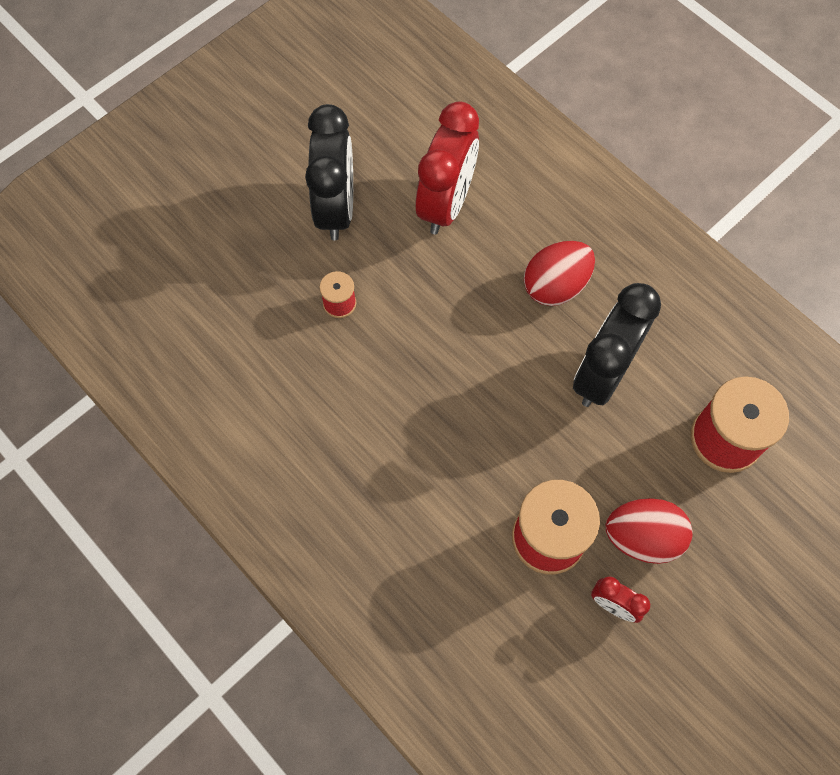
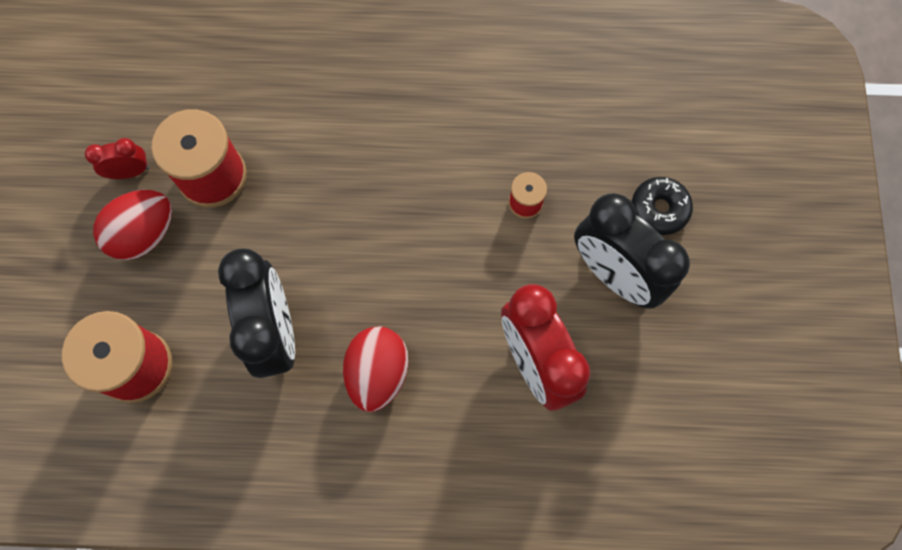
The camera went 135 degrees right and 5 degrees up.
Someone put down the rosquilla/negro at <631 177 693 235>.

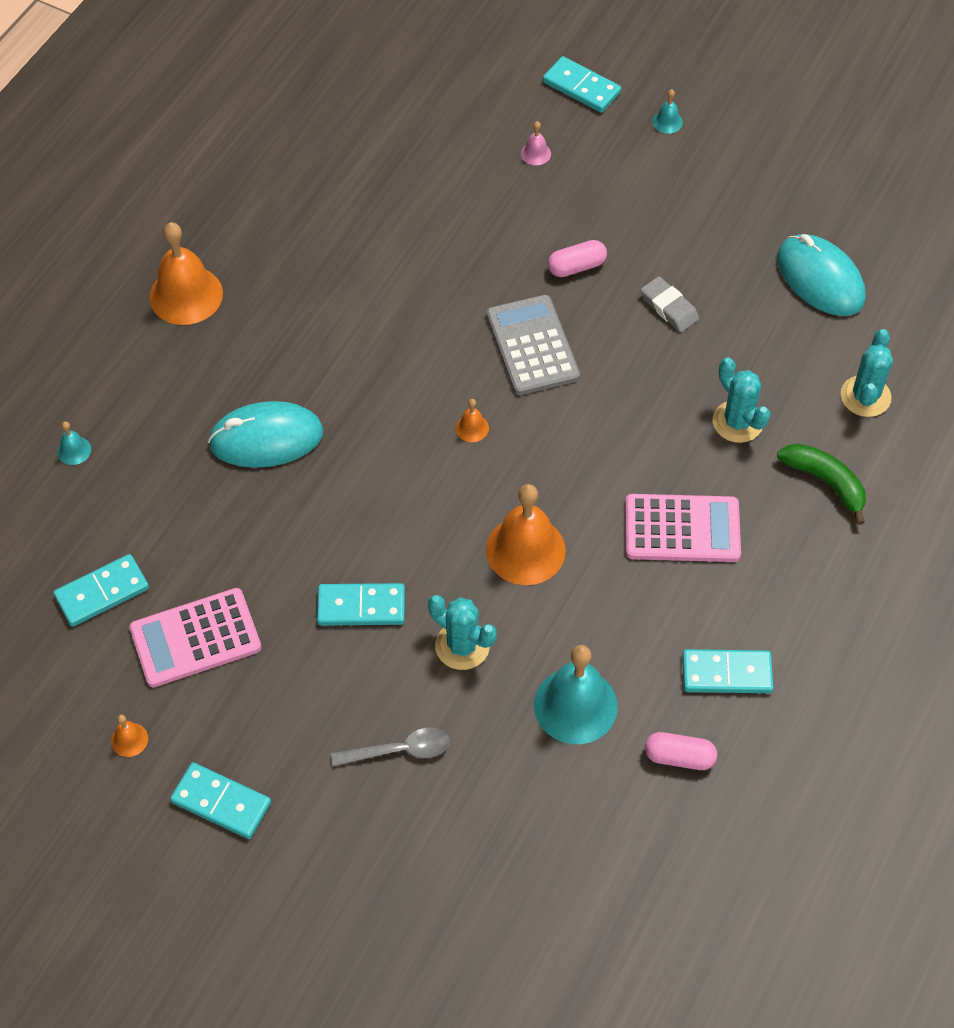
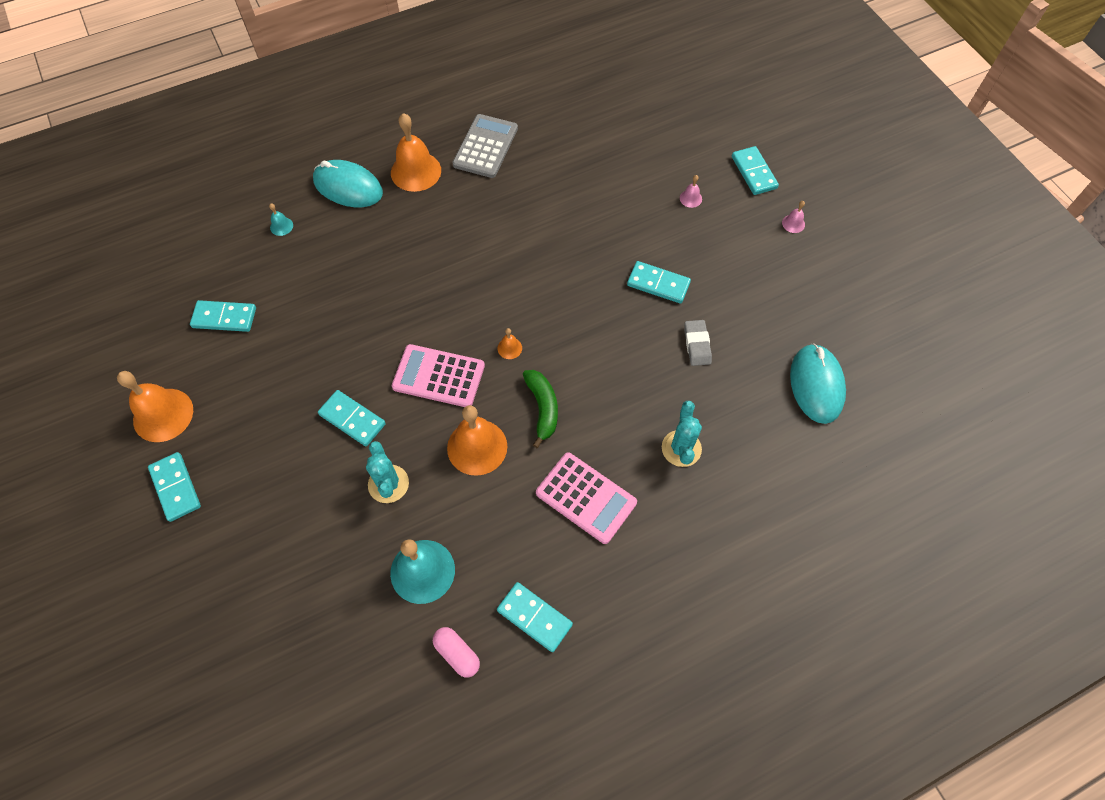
The camera went 35 degrees right and 5 degrees up.
Someone repainted the campana/turquesa at <653 89 683 134>, which became the campana/rosa at <782 201 805 233>.
Someone swapped the cápsula/rosa at <548 240 607 277> for the ficha de dominó/turquesa at <627 261 691 304>.
Someone carried the calculadora/gris from <486 295 580 395> to <452 114 518 178>.
Someone took away the cactus/turquesa at <841 329 893 417>.
Someone carried the ratón/turquesa from <208 401 324 468> to <313 160 383 207>.
Someone carried the plátano/verde from <777 443 866 525> to <523 370 558 448>.
Someone carried the calculadora/rosa from <129 588 261 687> to <392 344 485 407>.
Someone scaled the campana/naranja at <111 714 148 757> by 2.29.
Someone took away the cuchara/gris at <331 727 450 766>.

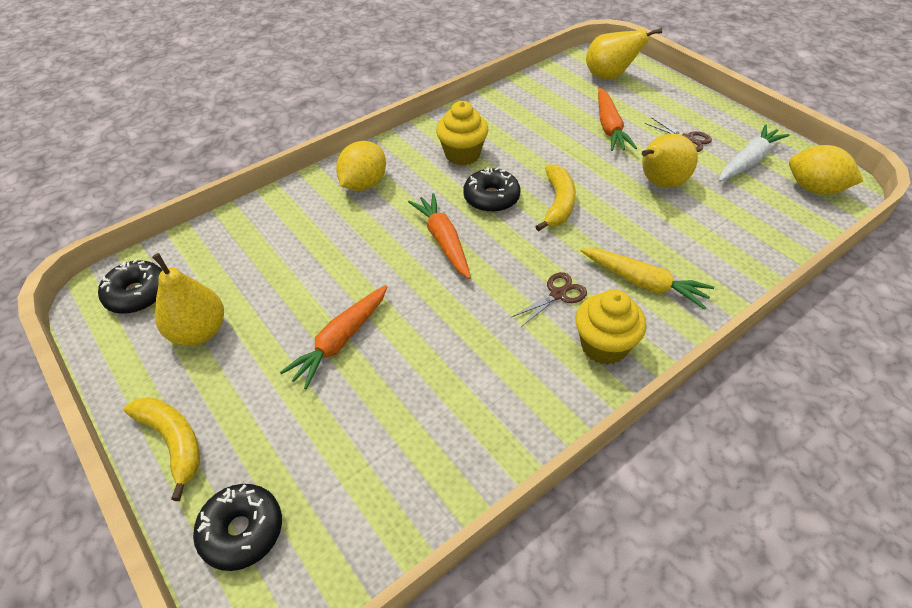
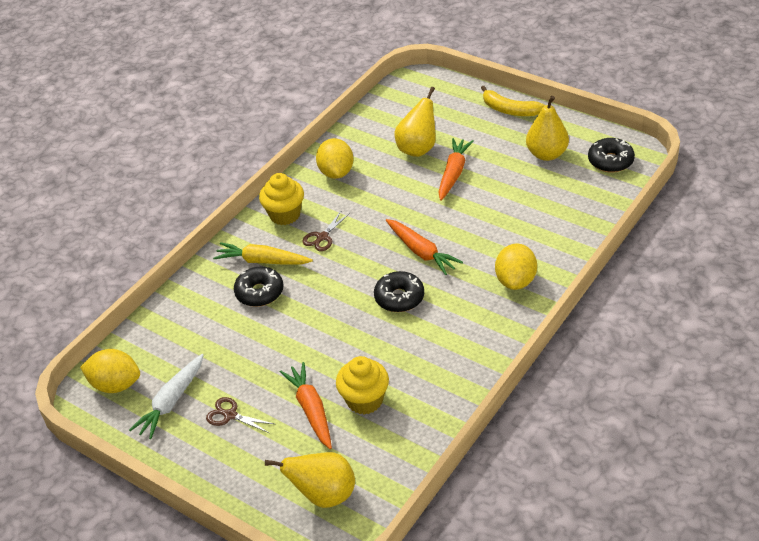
The camera went 165 degrees right and 5 degrees down.
Someone carried the magdalena/amarillo from <436 101 489 166> to <336 356 389 415>.
Someone carried the pera/amarillo from <642 133 698 188> to <394 87 436 157>.
Someone took away the plátano/amarillo at <536 164 576 231>.
Someone carried the rosquilla/negro from <193 484 282 571> to <234 267 283 307>.
Someone put down the limón/amarillo at <316 138 354 179>.

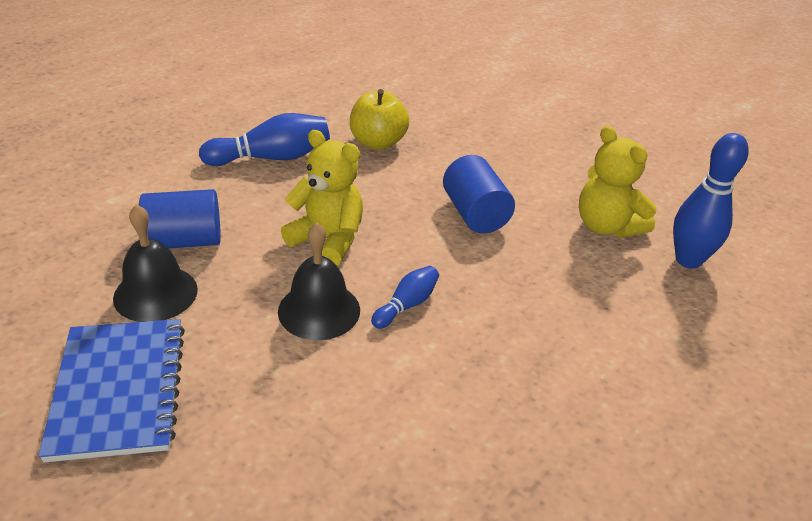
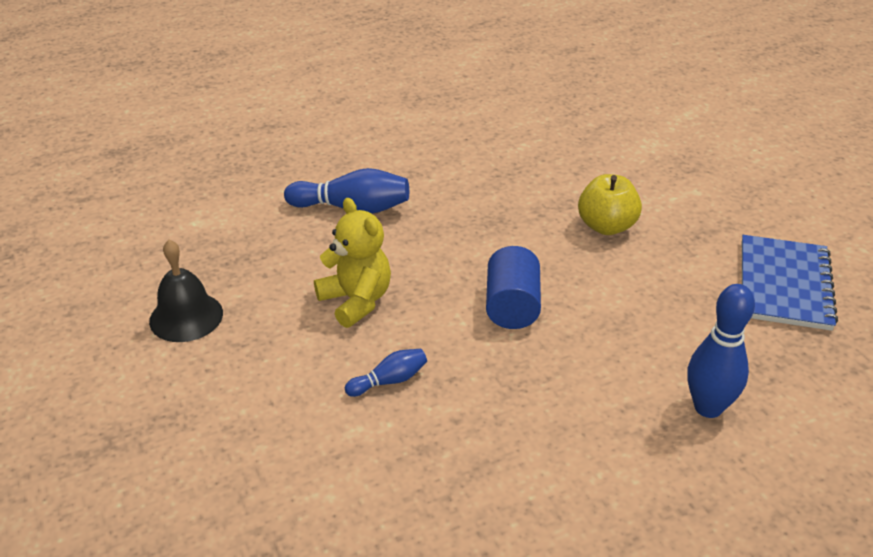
The camera went 25 degrees right and 0 degrees up.
Someone carried the manzana/amarillo from <350 89 409 150> to <578 174 642 235>.
Someone took away the osito/amarillo at <579 126 657 238>.
Someone took away the cilindro/azul at <139 189 221 249>.
Someone took away the campana/negro at <278 222 360 340>.
Someone carried the cuaderno/azul from <38 319 185 463> to <742 235 838 331>.

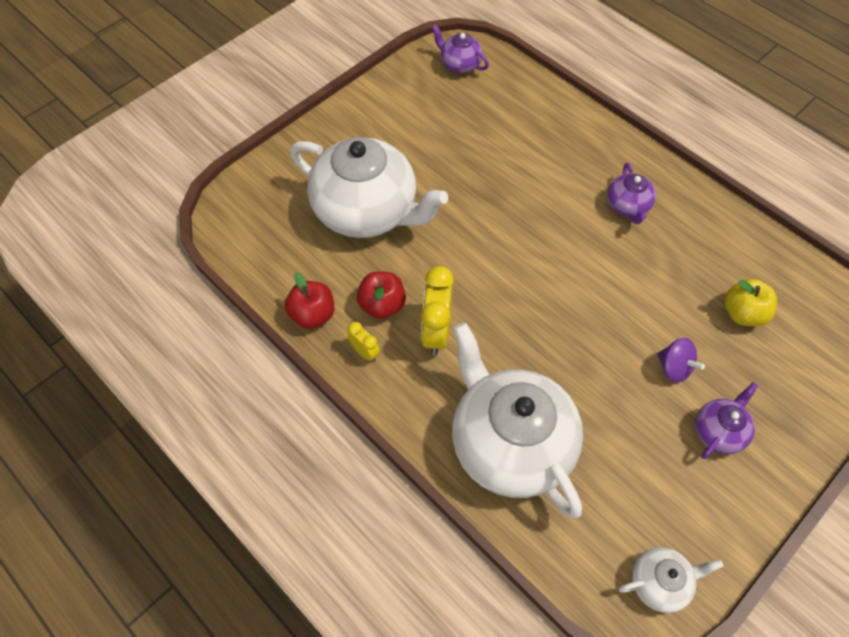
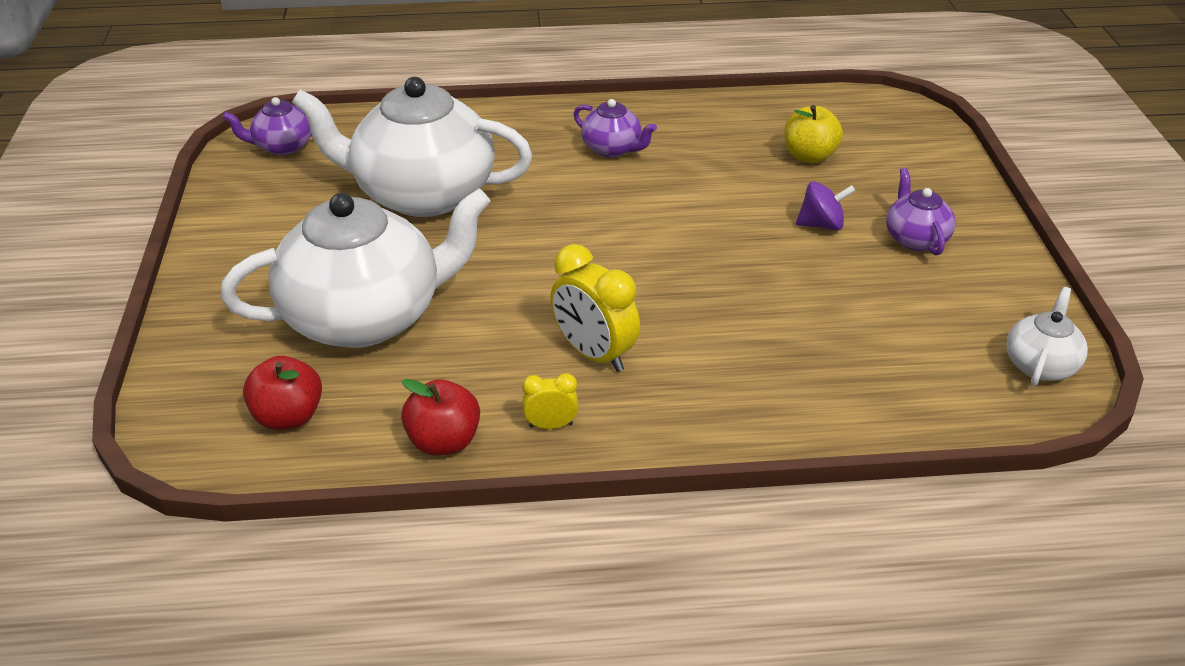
The camera went 50 degrees left and 20 degrees down.
Someone carried the manzana/rojo from <356 271 406 319> to <243 356 322 430>.
Someone carried the tetera/blanco from <452 322 583 518> to <292 77 532 217>.

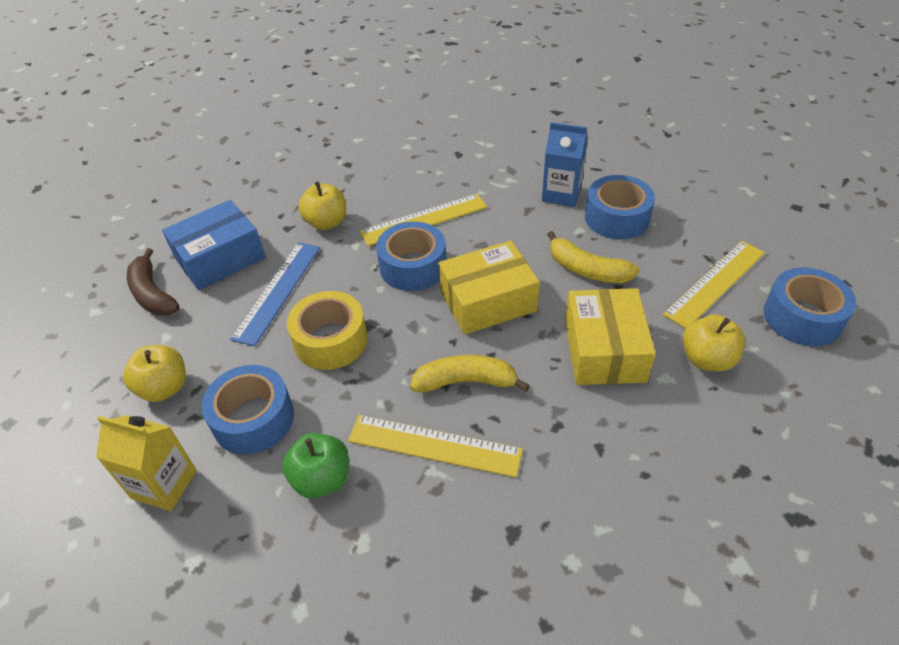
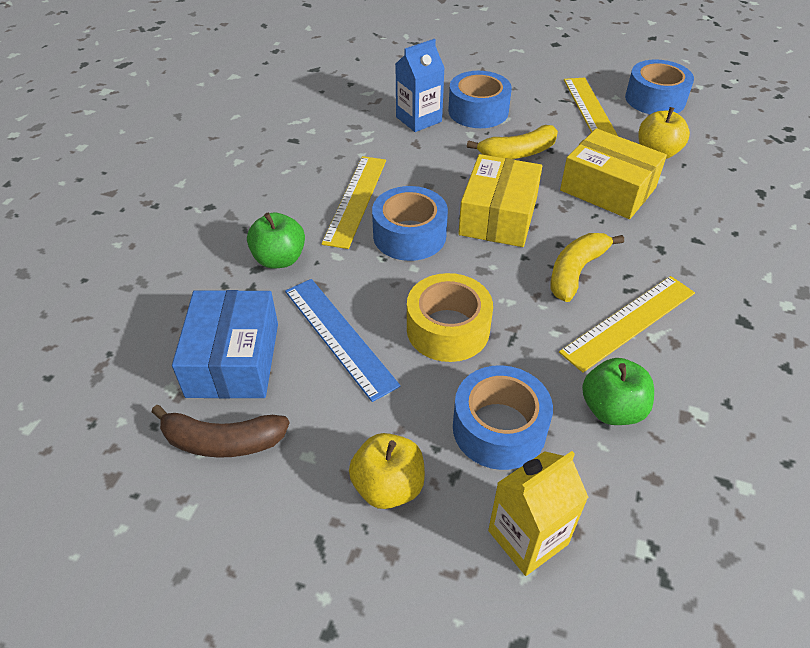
The camera went 55 degrees left and 0 degrees up.
Someone repainted the manzana/amarillo at <299 181 346 230>, which became the manzana/verde at <247 213 305 268>.

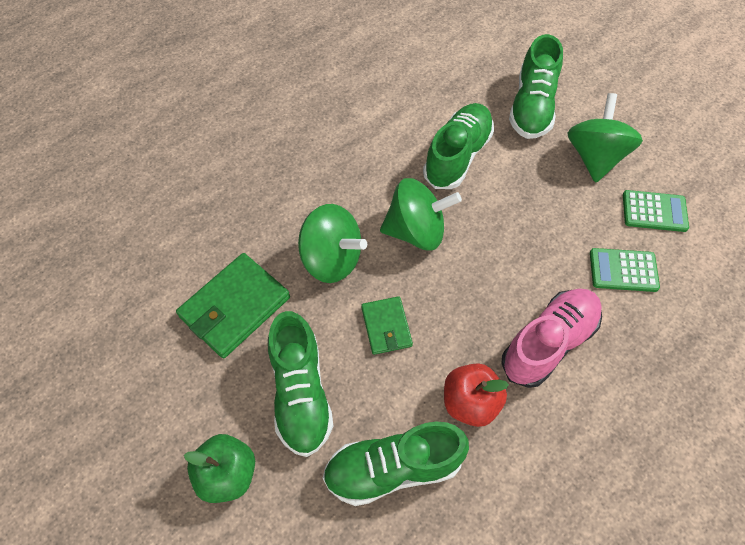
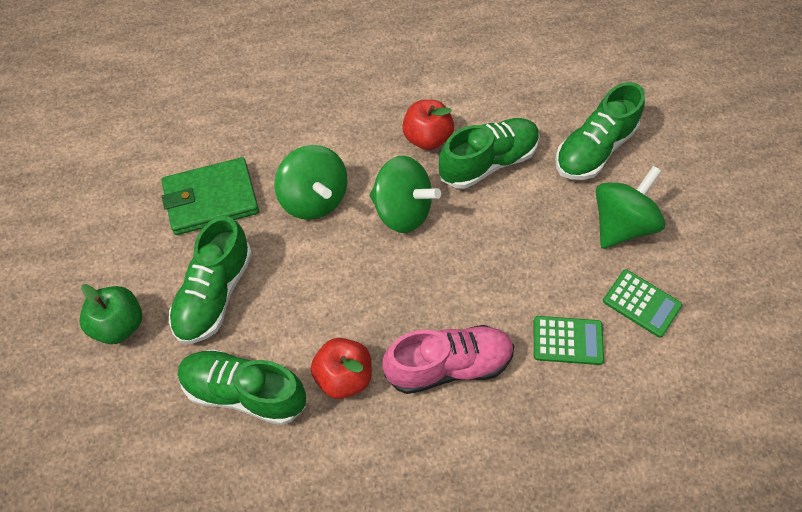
The camera went 30 degrees right and 0 degrees up.
Someone rotated the calculadora/verde at <590 248 660 292> by 150 degrees clockwise.
Someone took away the cartera/verde at <361 296 413 355>.
Someone put down the manzana/rojo at <402 100 454 150>.

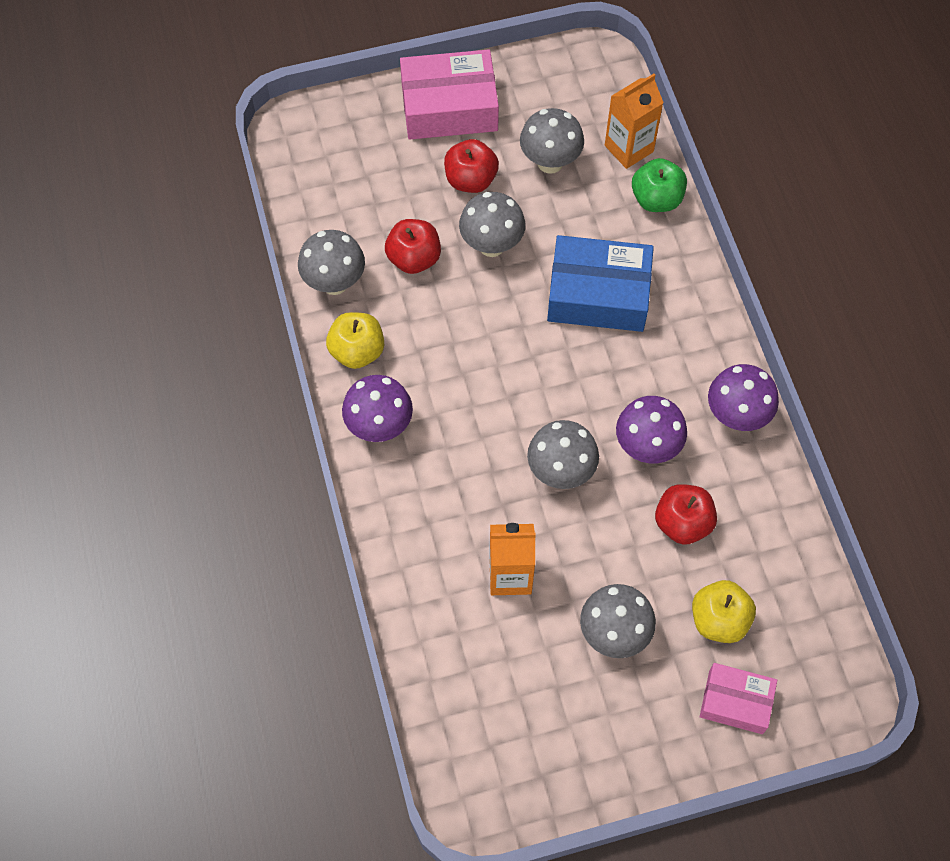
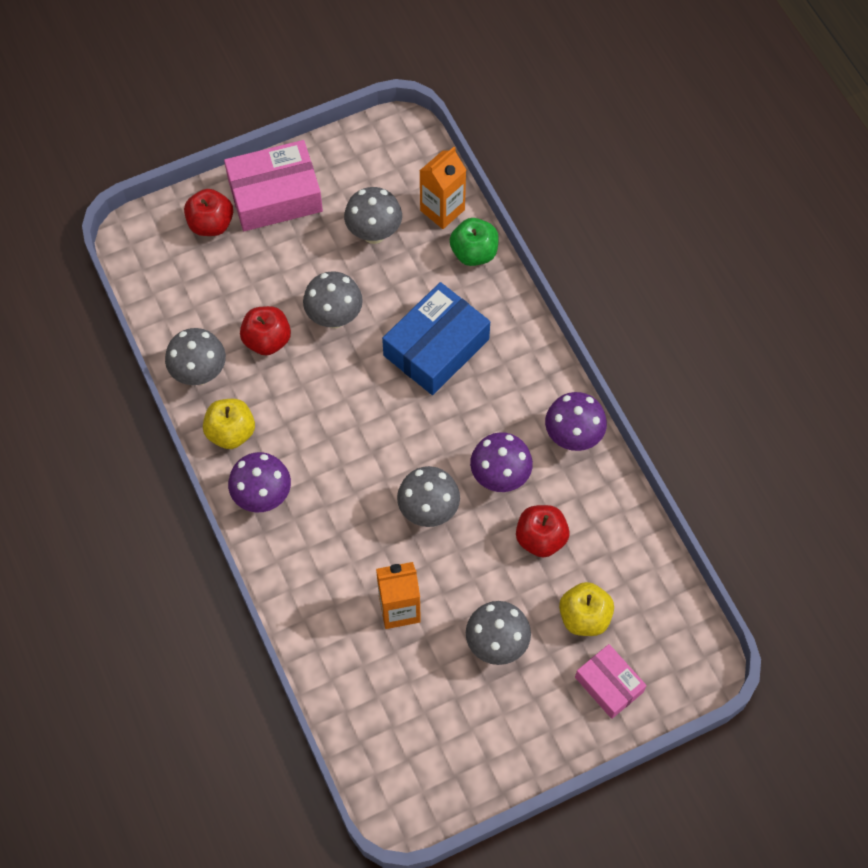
The camera went 10 degrees left and 0 degrees up.
Someone carried the manzana/rojo from <444 139 499 193> to <184 189 233 236>.
Someone rotated the caja/azul at <547 235 654 332> by 45 degrees counterclockwise.
Someone rotated the caja/rosa at <700 663 777 734> by 45 degrees clockwise.

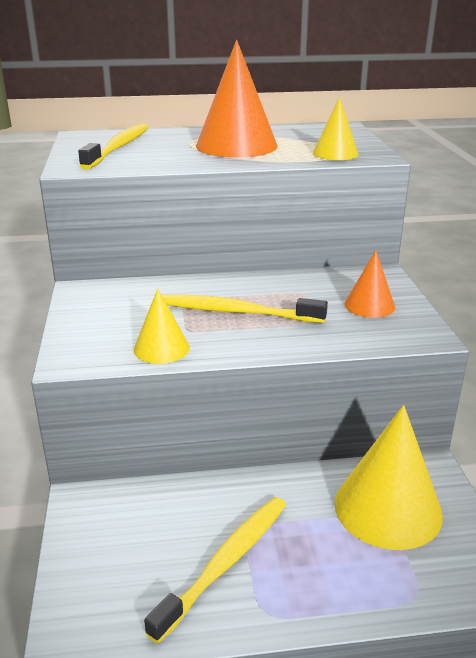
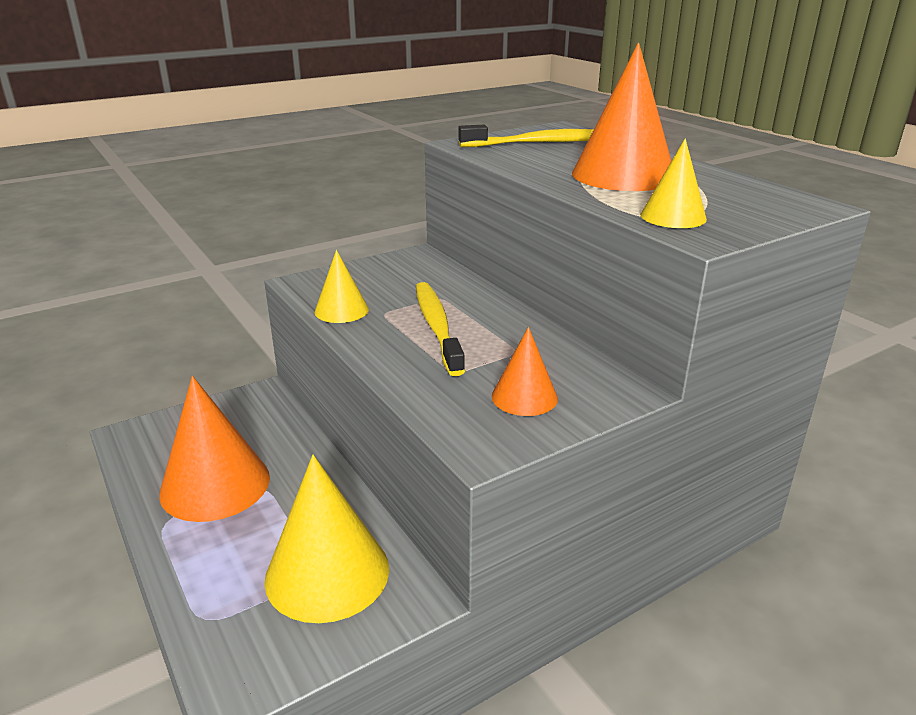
The camera went 65 degrees right and 0 degrees up.
Someone swapped the cepillo de dientes/amarillo at <144 497 286 644> for the cono/naranja at <159 376 270 522>.

